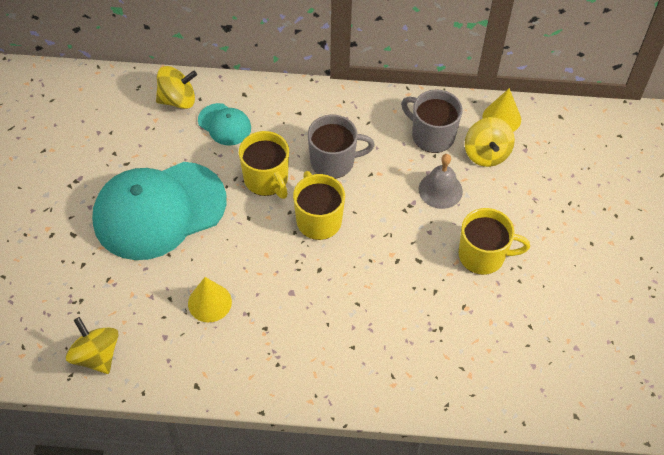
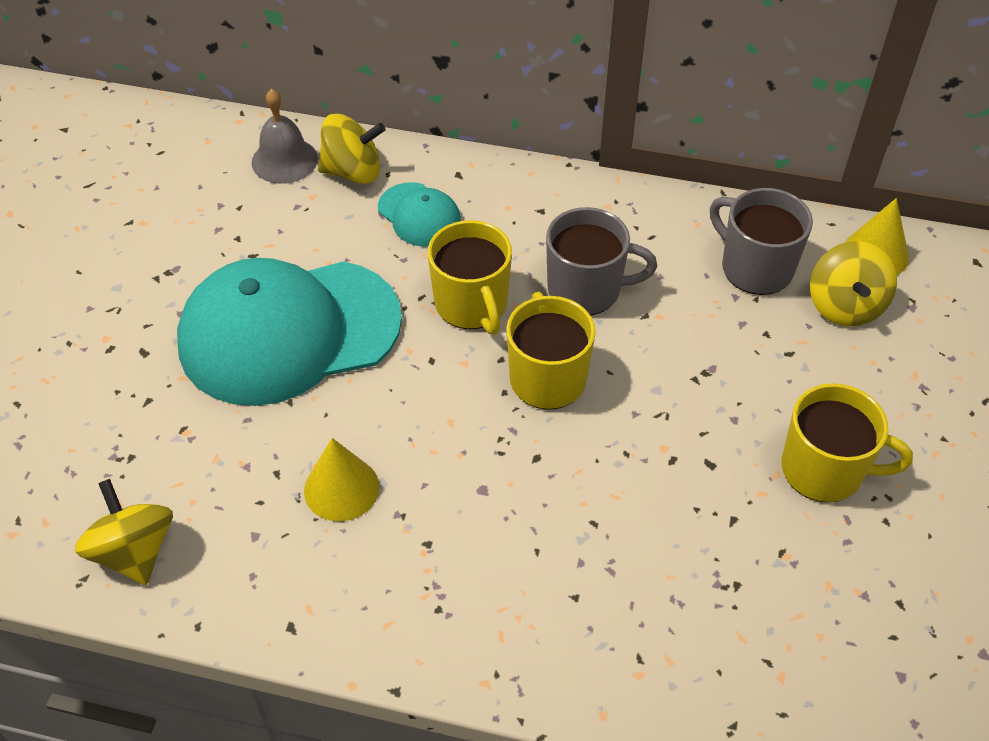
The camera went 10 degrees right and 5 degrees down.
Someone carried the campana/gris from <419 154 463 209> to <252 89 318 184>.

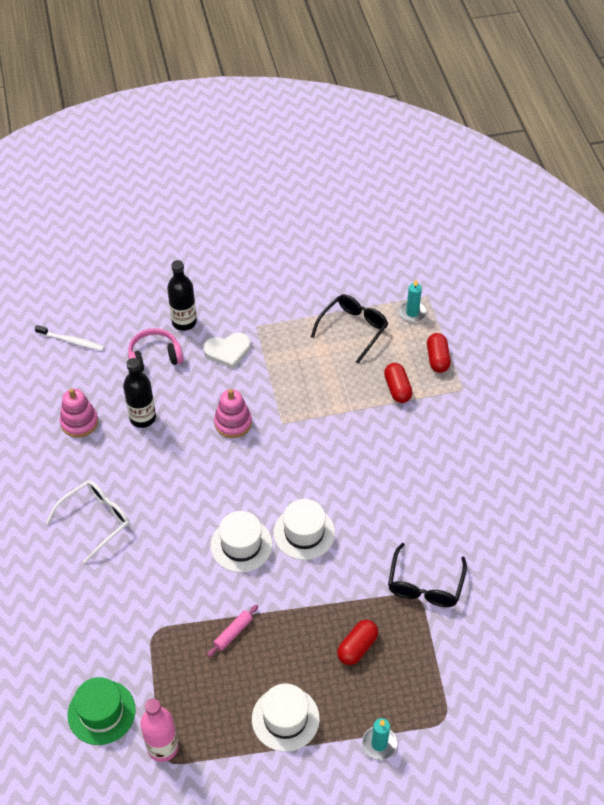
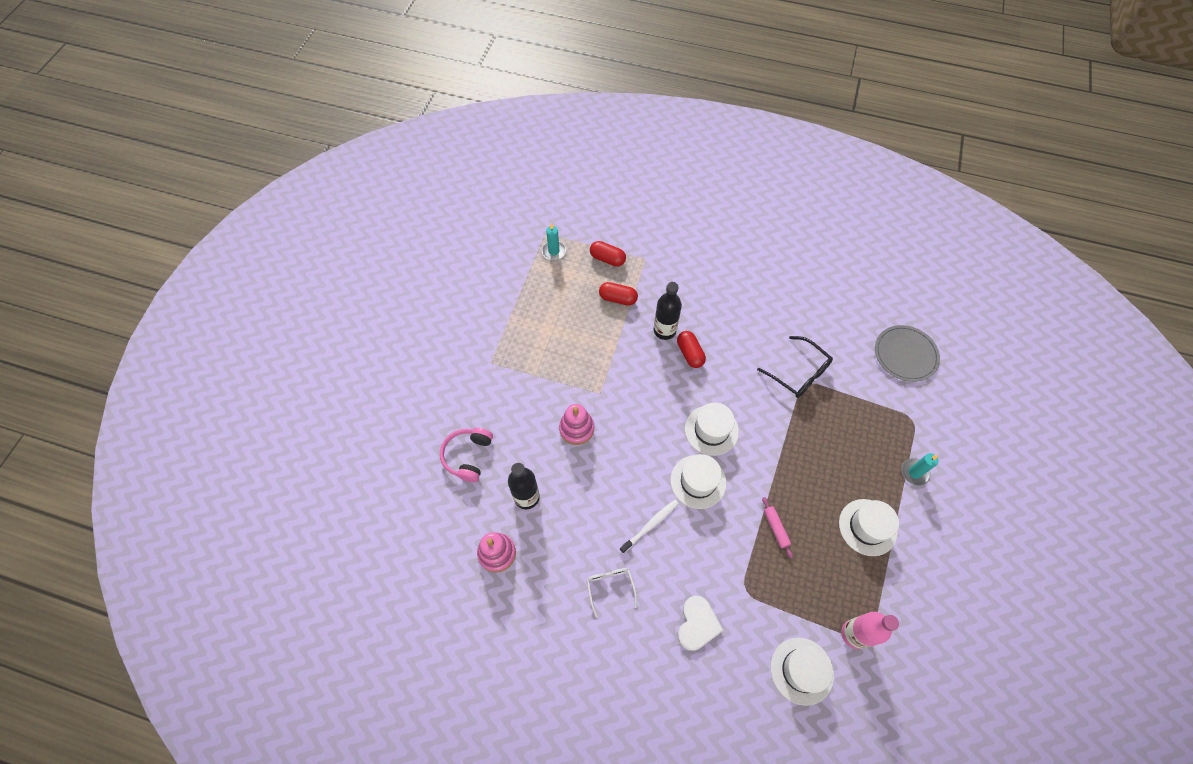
The camera went 60 degrees left and 10 degrees up.
Someone carried the botella/negro from <167 260 197 331> to <653 282 682 340>.
Someone took away the gafas/negro at <311 294 388 364>.
Someone carried the cepillo de dientes/blanco from <35 325 104 351> to <620 500 679 554>.
Someone carried the corazón/blanco from <203 333 251 369> to <678 596 724 651>.
Someone scaled the gafas/blanco at <46 480 130 564> by 0.67.
Someone carried the cápsula/rojo from <337 620 378 665> to <677 331 706 368>.
Someone repainted the sombrero/verde at <67 677 136 745>, which became the sombrero/blanco at <771 637 834 706>.
Someone put down the plato/gris at <875 325 940 382>.

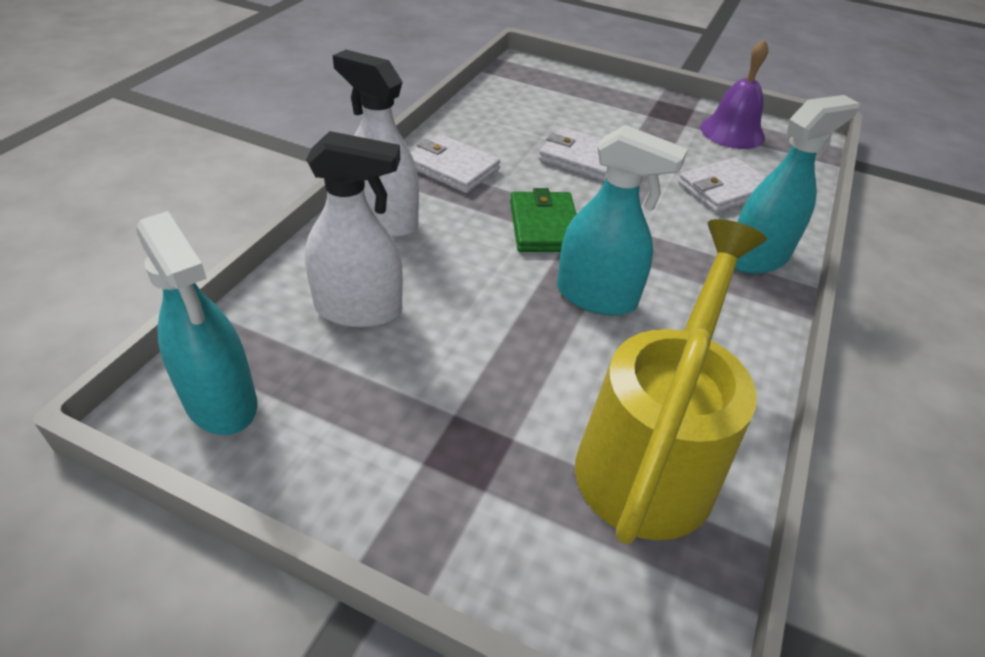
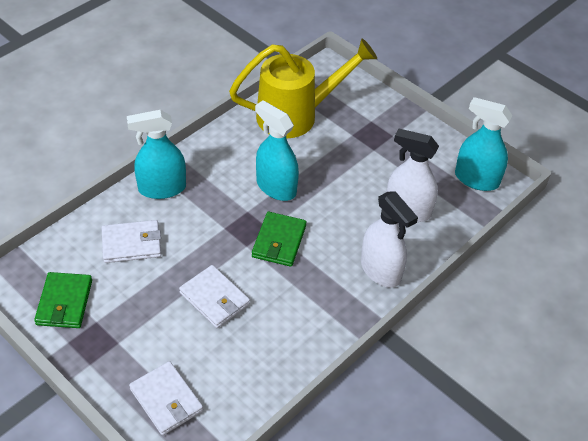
The camera went 160 degrees left and 5 degrees up.
Someone swapped the campana/morado at <700 39 768 149> for the cartera/verde at <34 272 92 328>.
Someone carried the cartera/blanco from <411 134 500 193> to <129 361 203 435>.
Someone rotated the pulverizador/turquesa at <137 211 257 435> by 45 degrees counterclockwise.
Someone rotated the regadera/amarillo at <575 219 767 544> by 150 degrees counterclockwise.

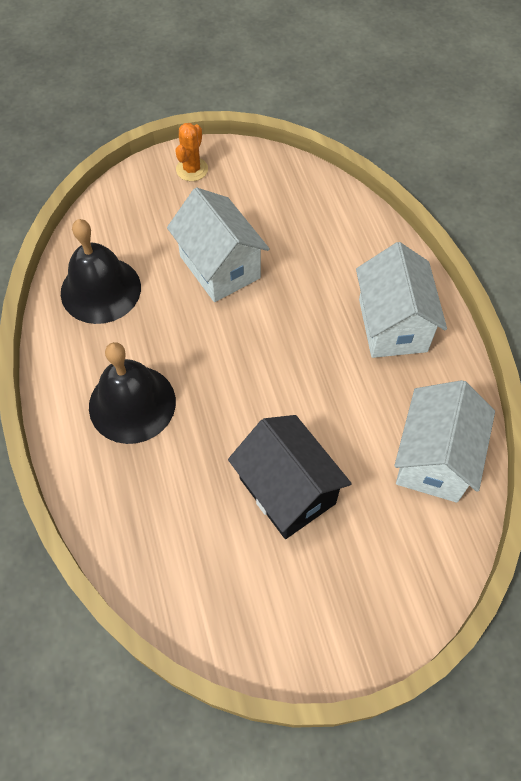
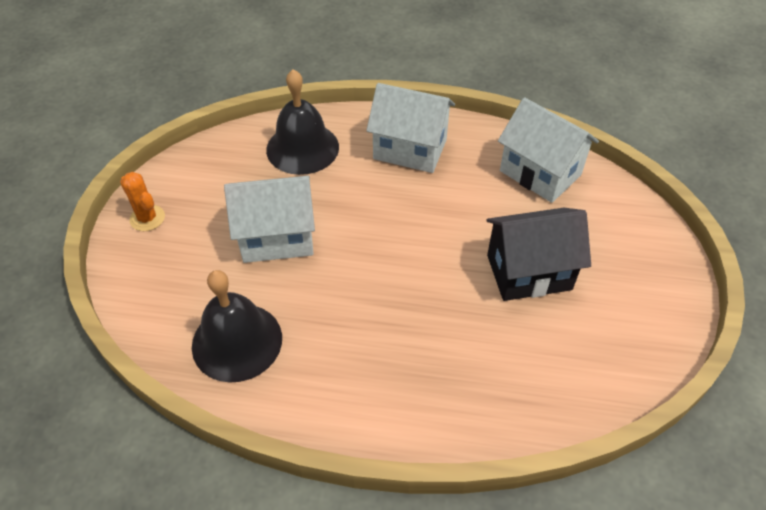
The camera went 65 degrees left and 10 degrees down.
Someone carried the campana/negro from <89 342 176 444> to <266 69 339 175>.

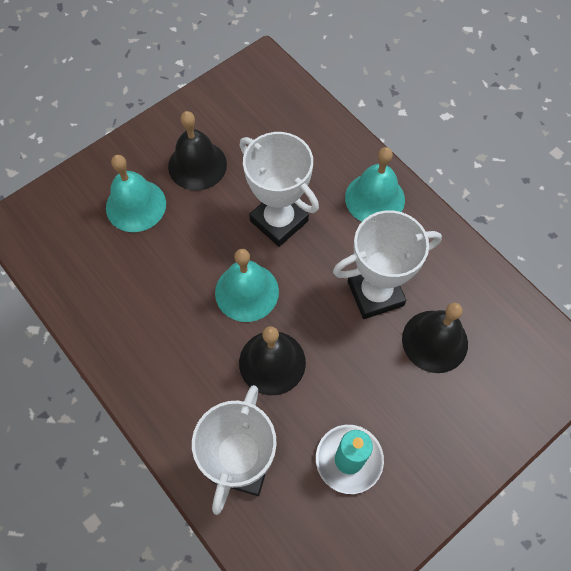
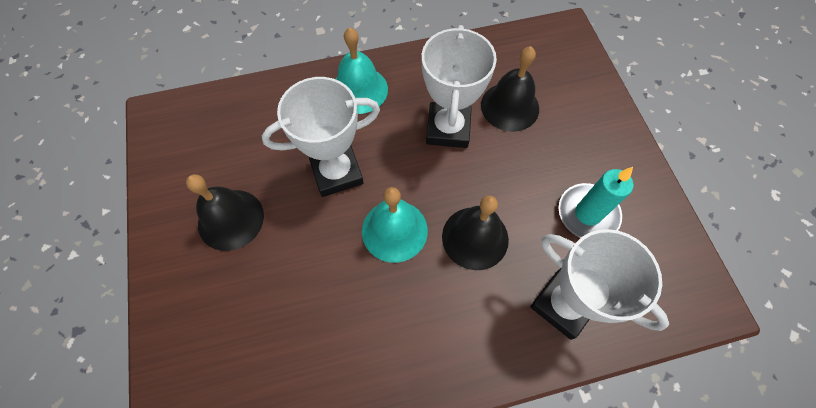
The camera went 65 degrees left and 0 degrees up.
Someone took away the campana/turquesa at <106 155 166 232>.

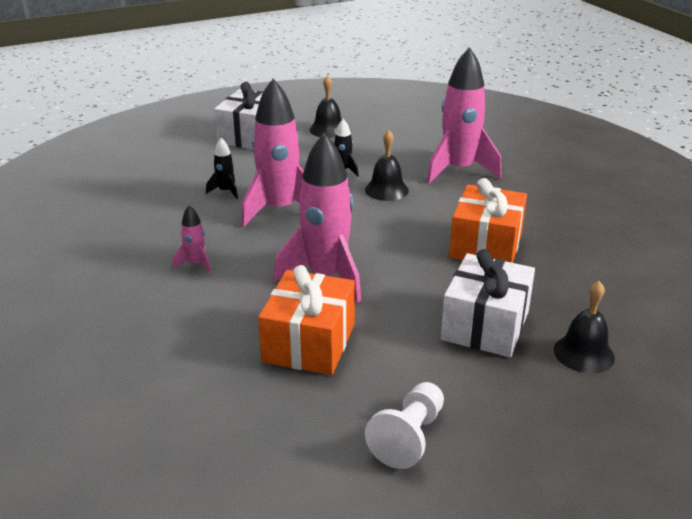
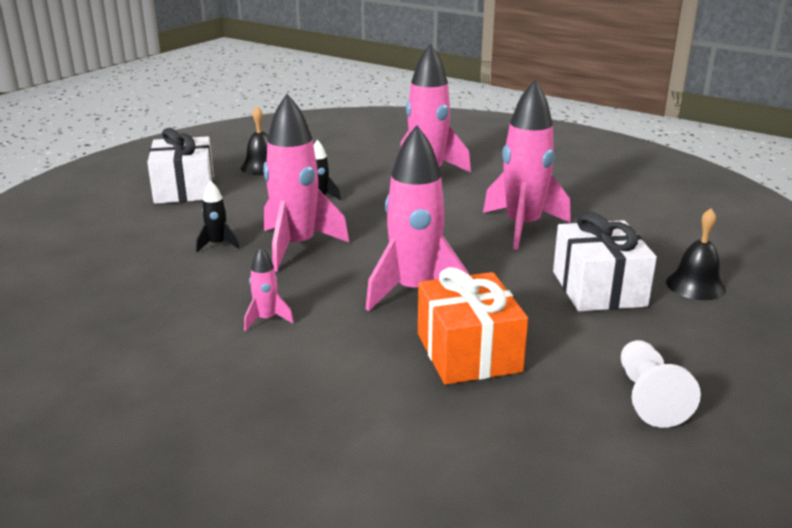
The camera went 30 degrees left and 5 degrees down.
Someone took away the campana/negro at <365 130 409 201>.
Someone swapped the regalo/naranja at <449 178 527 263> for the cohete/rosa at <483 80 571 250>.

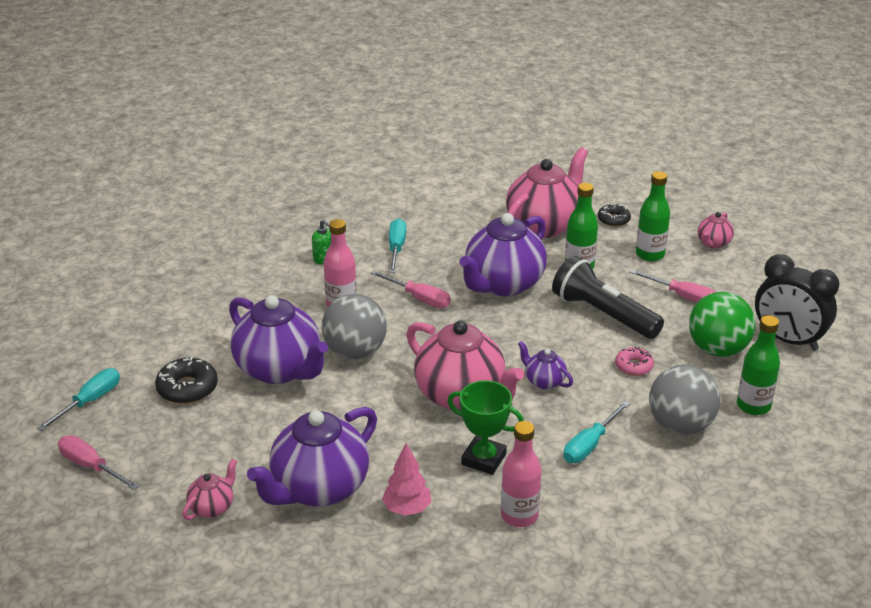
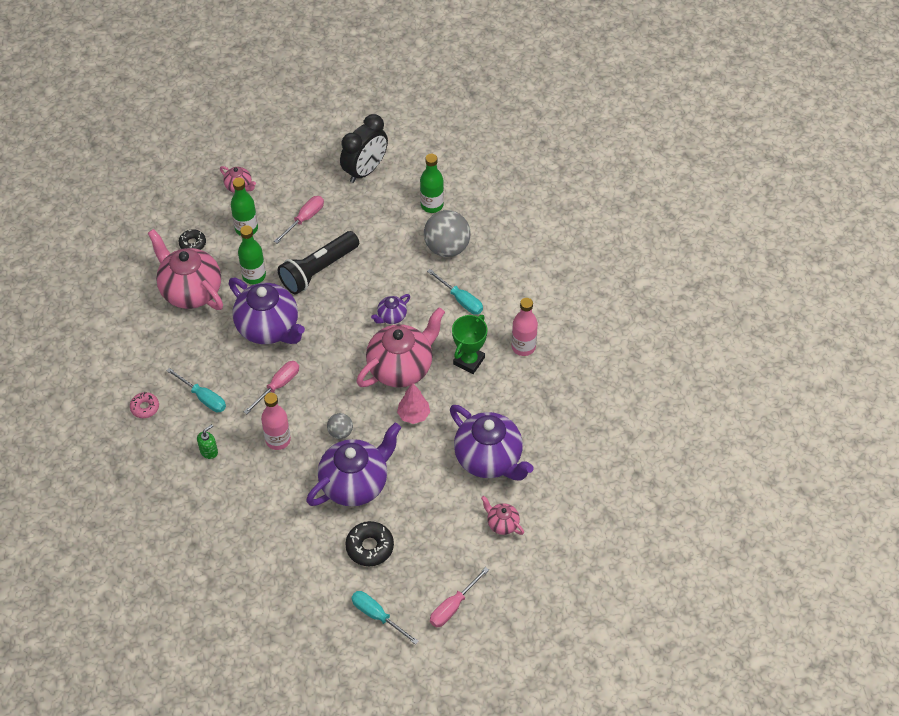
The camera went 85 degrees left and 20 degrees up.
Someone rotated the destornillador/turquesa at <389 218 406 273> by 150 degrees counterclockwise.
Someone took away the pelota/verde at <689 292 756 357>.
Someone scaled the pelota/gris at <322 294 387 359> by 0.51.
Someone carried the rosquilla/rosa from <615 347 654 376> to <130 392 159 418>.
Someone carried the árbol/rosa from <382 443 431 516> to <397 383 430 424>.

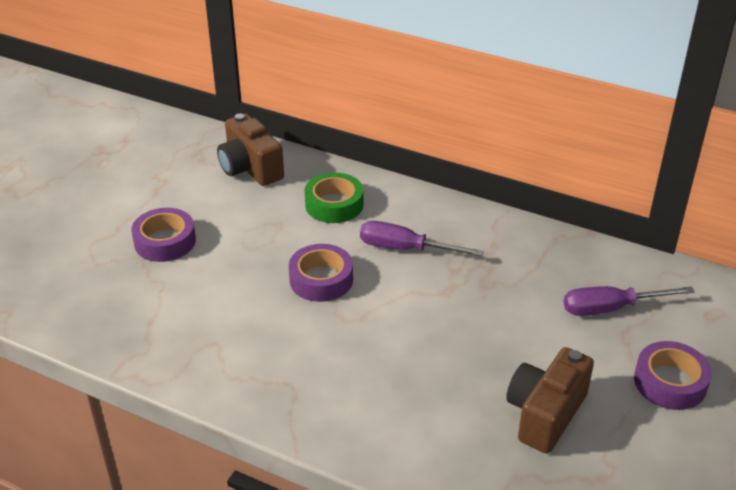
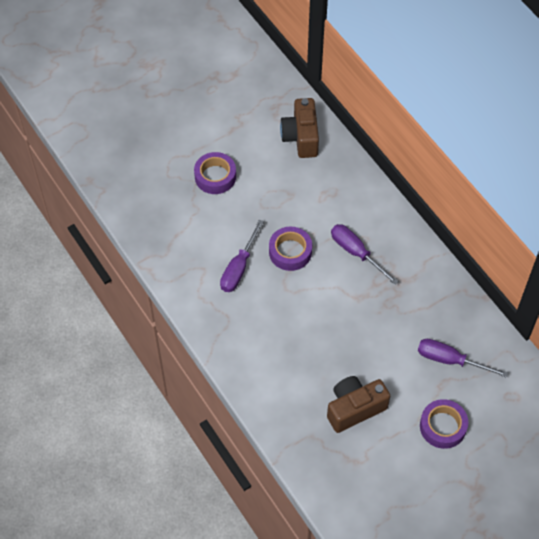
The camera went 30 degrees right and 20 degrees up.
Someone took away the cinta adhesiva/verde at <305 173 363 223>.
Someone put down the destornillador/morado at <220 220 264 292>.

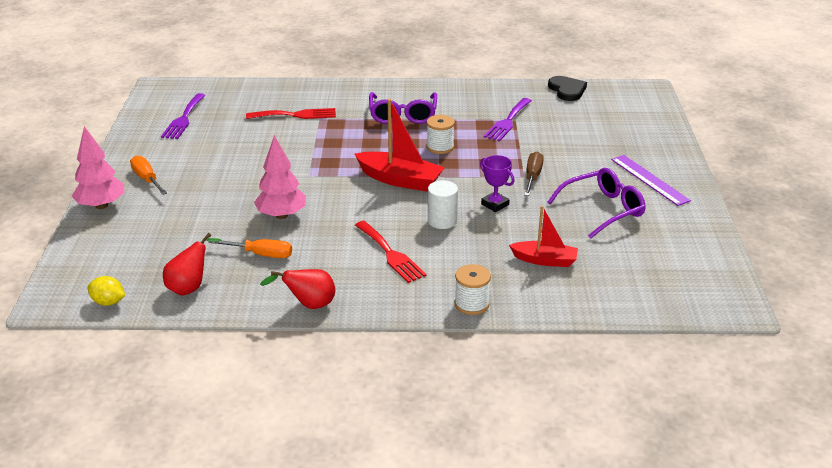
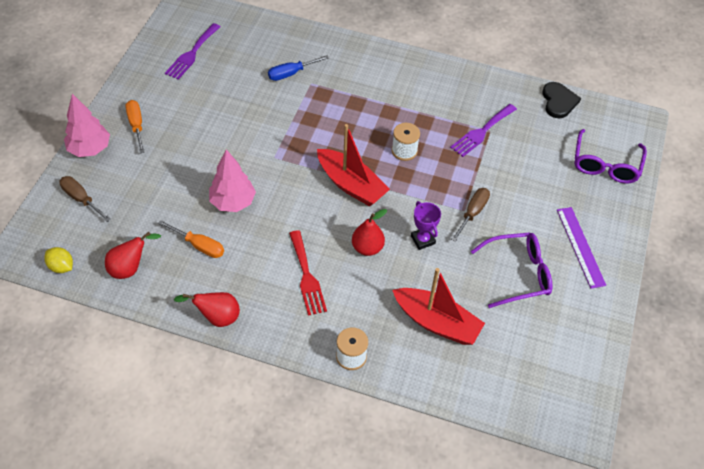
The camera went 15 degrees right and 20 degrees up.
Someone carried the gafas/morado from <369 92 437 124> to <574 129 647 183>.
Someone swapped the tenedor/rojo at <246 108 336 119> for the destornillador/azul at <268 55 329 81>.
Someone swapped the cilindro/blanco at <428 180 458 229> for the pera/rojo at <352 209 387 256>.
Someone scaled the barco/rojo at <509 206 578 267> by 1.55.
Someone put down the destornillador/marrón at <59 176 111 222>.

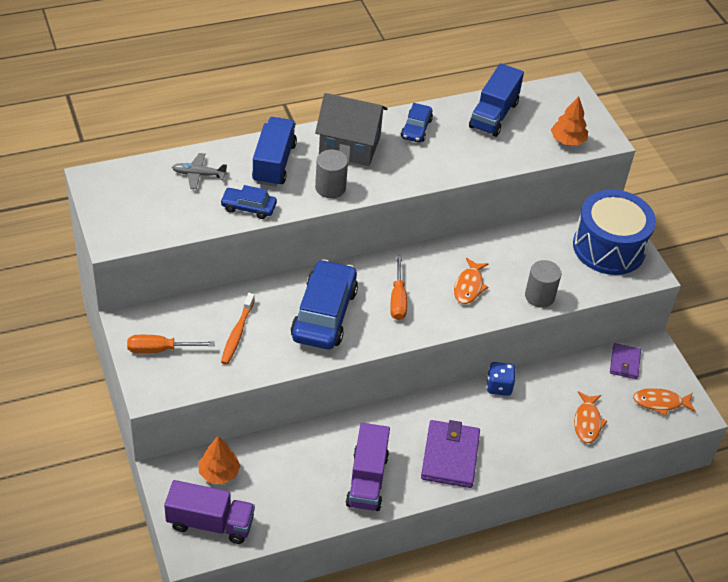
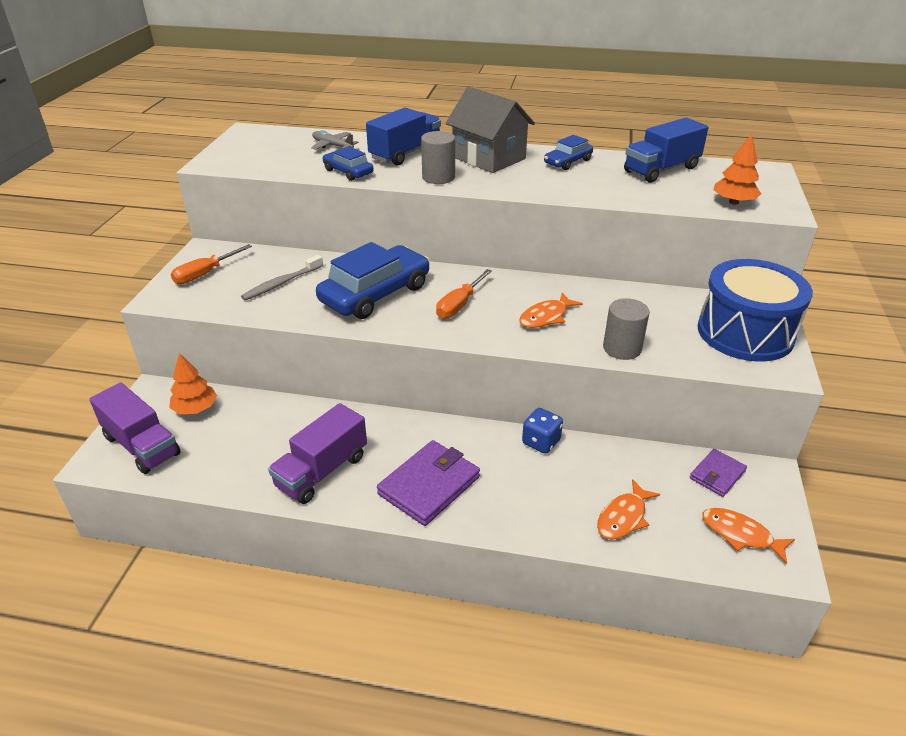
The camera went 35 degrees right and 10 degrees down.
Someone repainted the cepillo de dientes/naranja at <221 293 255 365>, which became the cepillo de dientes/gris at <241 255 323 300>.
Someone rotated the destornillador/naranja at <127 335 215 353> by 75 degrees counterclockwise.

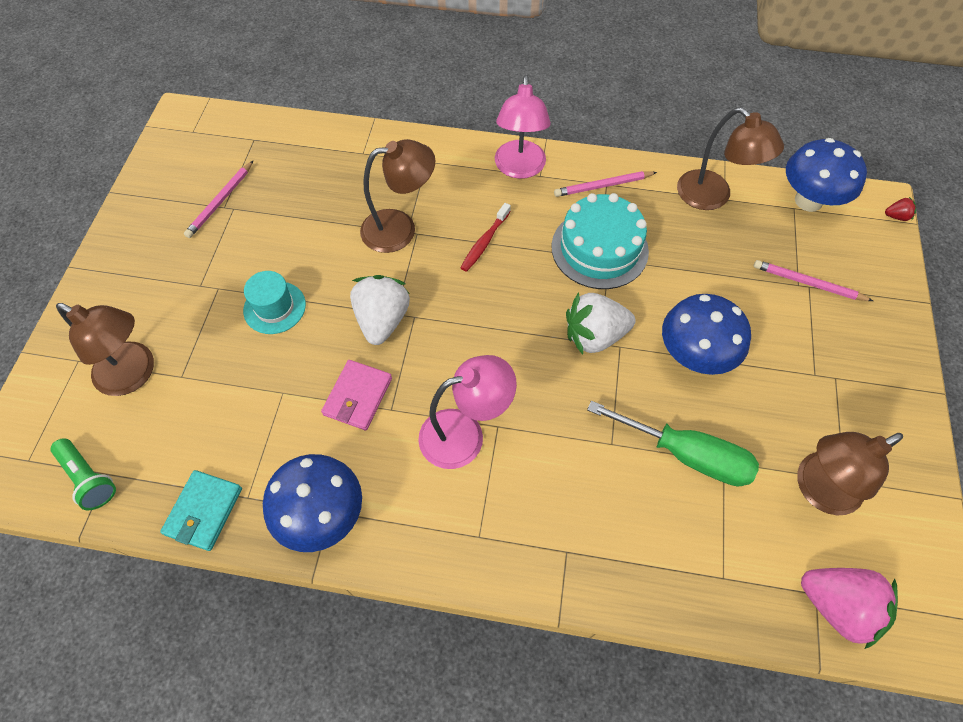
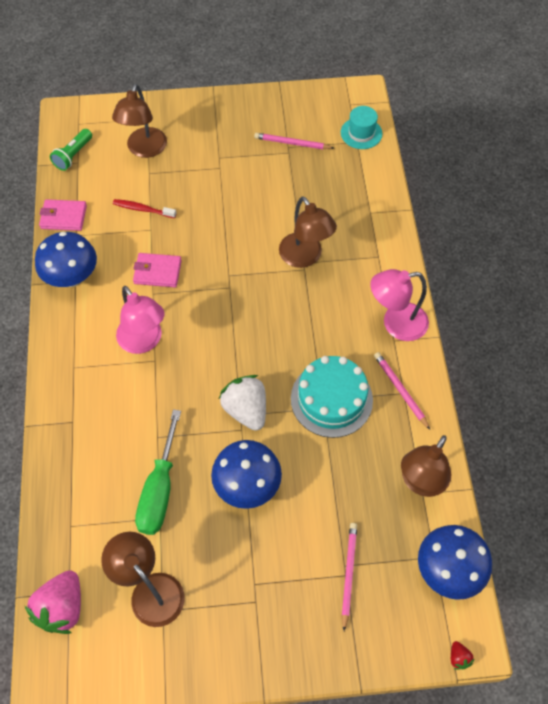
The camera went 75 degrees right and 0 degrees up.
Someone carried the cepillo de dientes/rojo from <461 203 511 272> to <113 199 176 218>.
Someone carried the sombrero/turquesa from <243 271 306 334> to <341 106 382 149>.
Someone took away the fresa/blanco at <350 275 410 345>.
Someone repainted the cartera/turquesa at <160 470 242 551>, which became the cartera/rosa at <39 199 87 231>.

